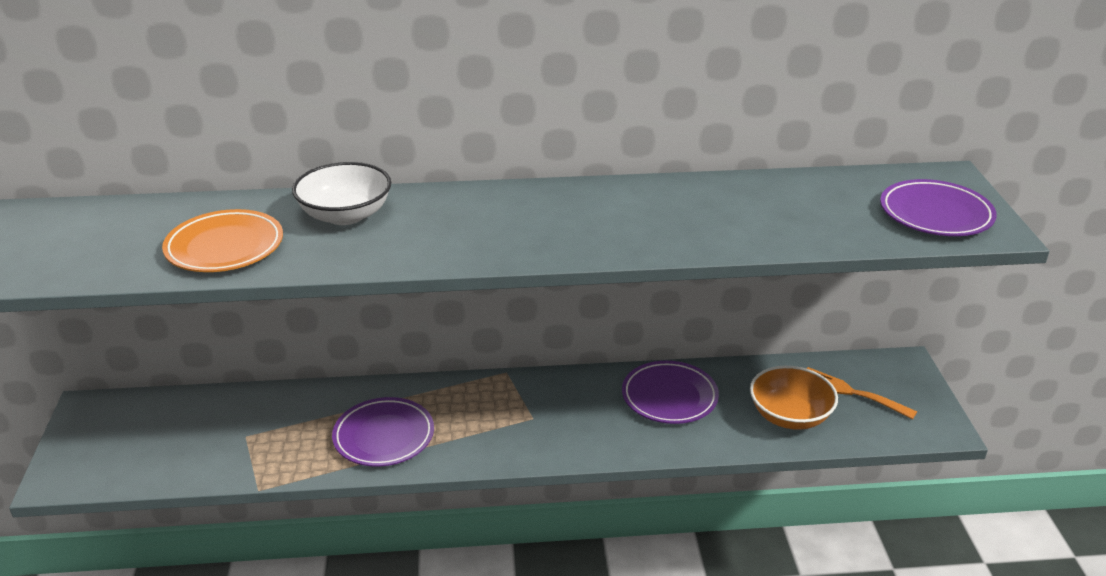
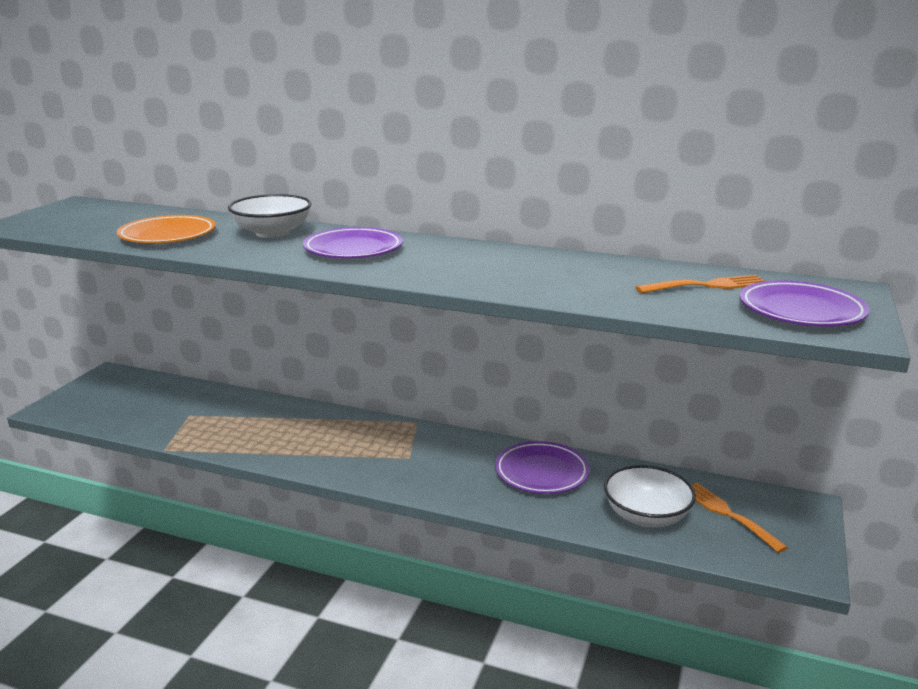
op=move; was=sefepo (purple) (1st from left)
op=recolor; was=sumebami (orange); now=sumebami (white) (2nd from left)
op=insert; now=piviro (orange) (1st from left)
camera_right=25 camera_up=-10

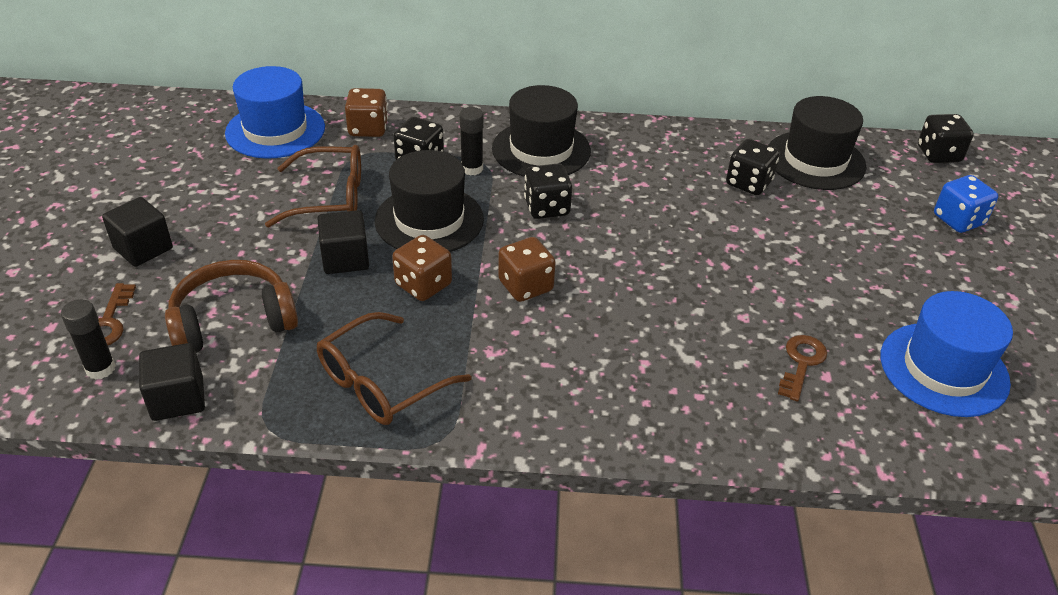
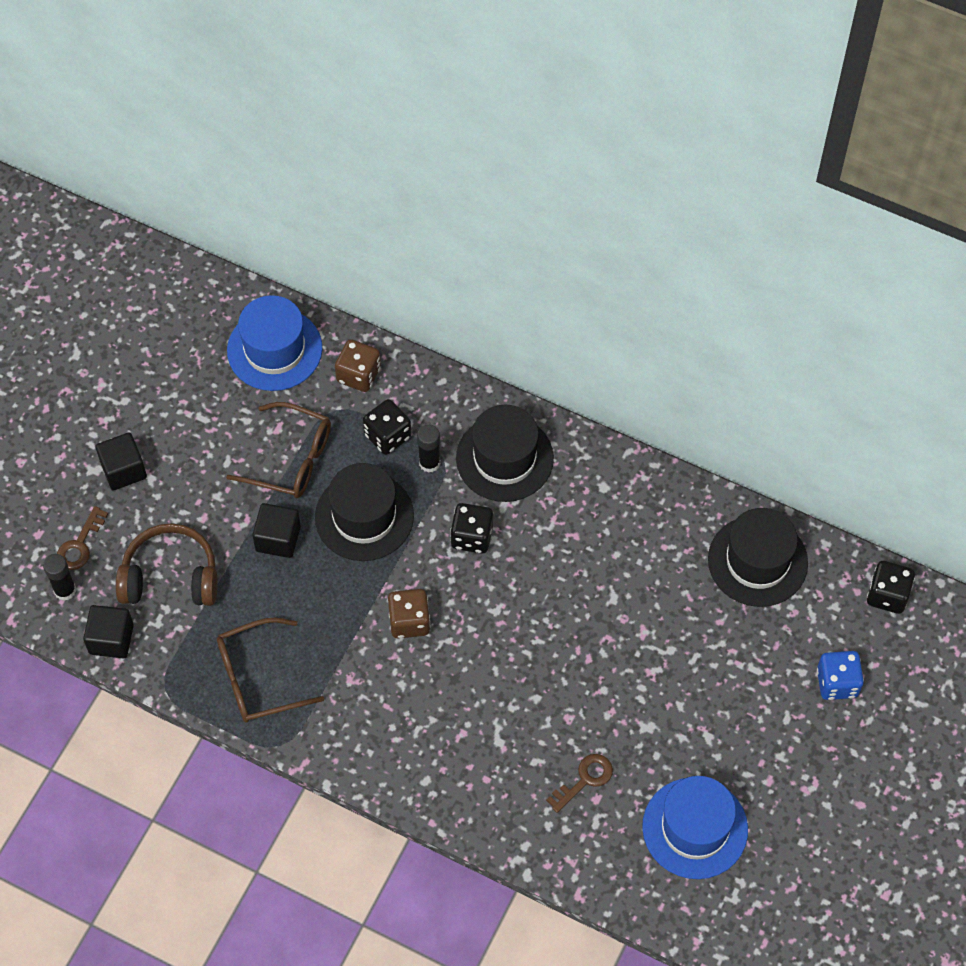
op=delete; was=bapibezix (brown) (2nd from left)
op=delete; was=bapibezix (black) (3rd from left)
camera_right=25 camera_up=20

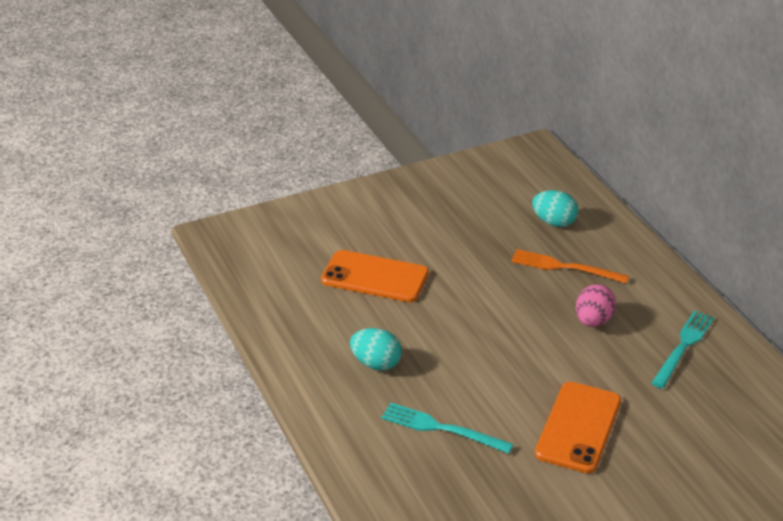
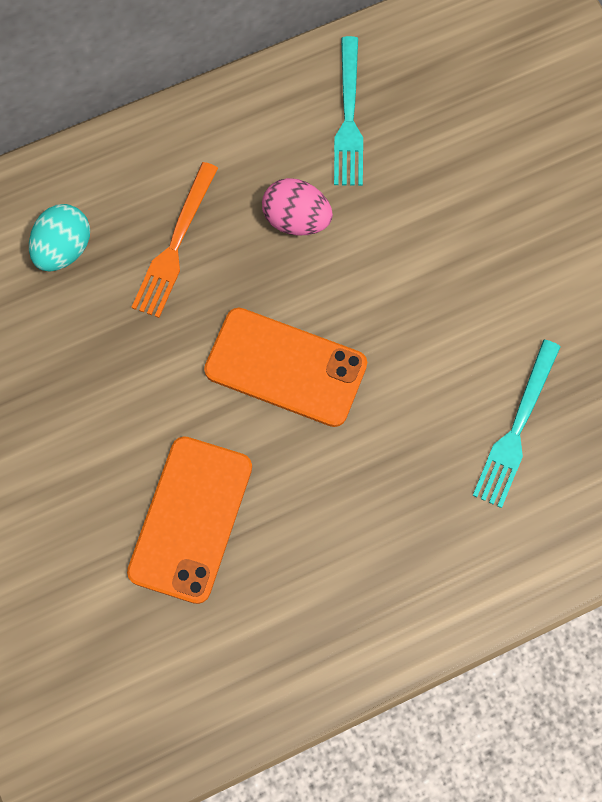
op=delete; was=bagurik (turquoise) (1st from left)
op=move; was=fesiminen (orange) (2nd from left)
op=rotate; was=piviro (turquoise) (2nd from left in the first image); clockwise=-120
camera_right=-90 camera_up=35

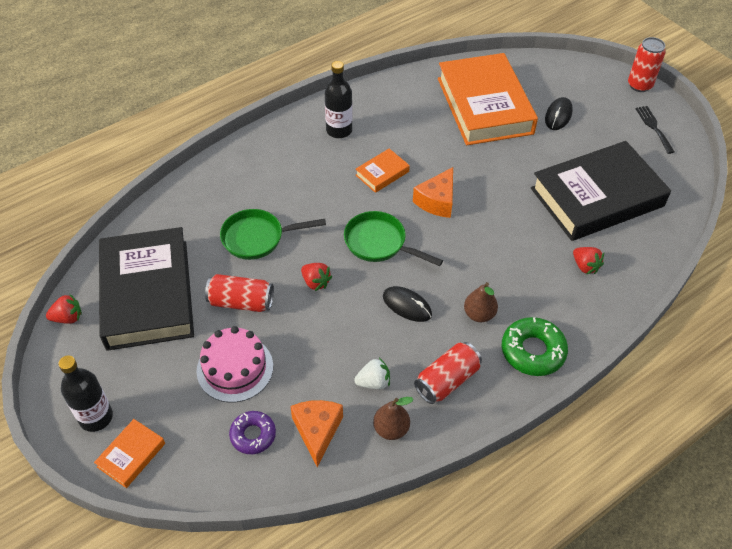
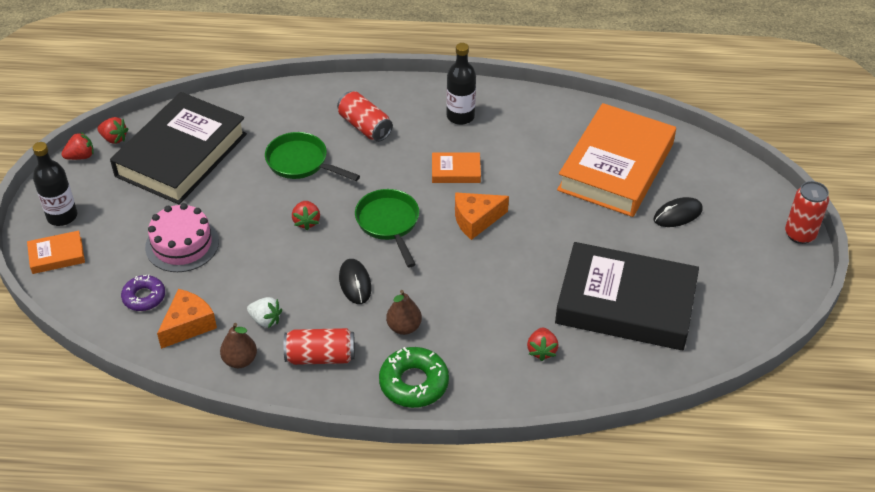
op=move; was=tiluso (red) (1st from left in the first image); now=tiluso (red) (2nd from left)
op=delete; was=piviro (black)
op=insert; now=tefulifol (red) (1st from left)
camera_right=40 camera_up=-5

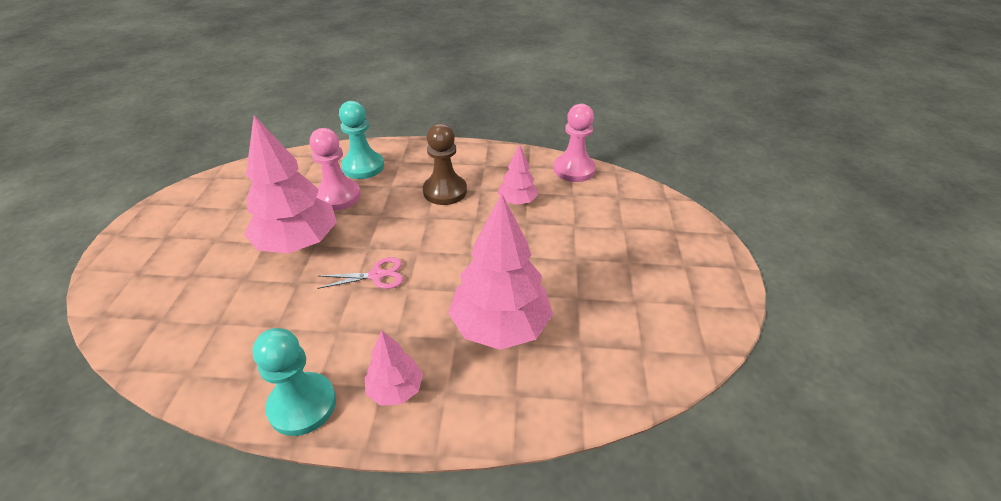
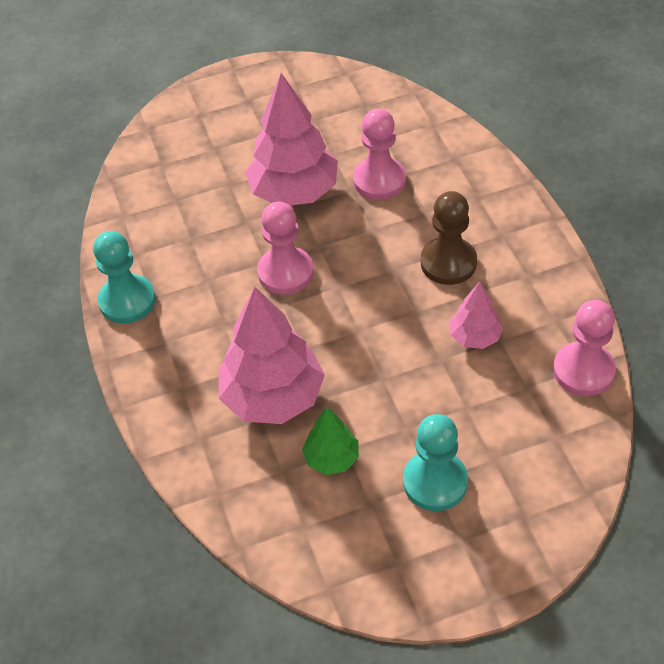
op=replace; was=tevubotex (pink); now=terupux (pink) (1st from left)
op=move; was=terupux (turquoise) (2nd from left)
op=delete; was=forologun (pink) (2nd from left)
op=insert; now=forologun (green)
camera_right=70 camera_up=10

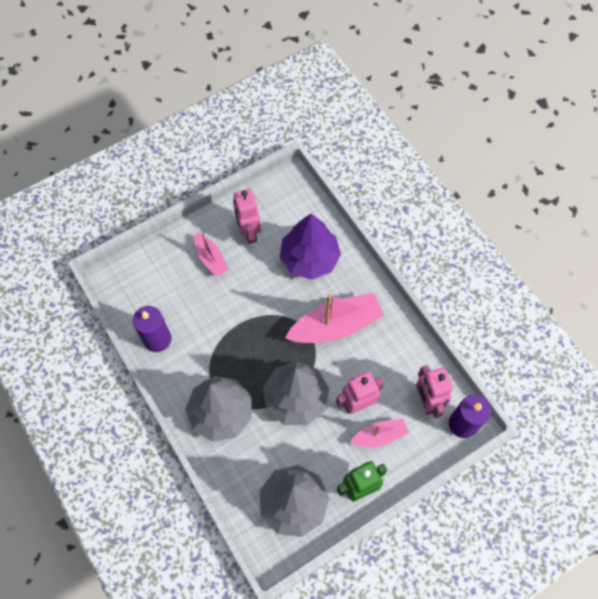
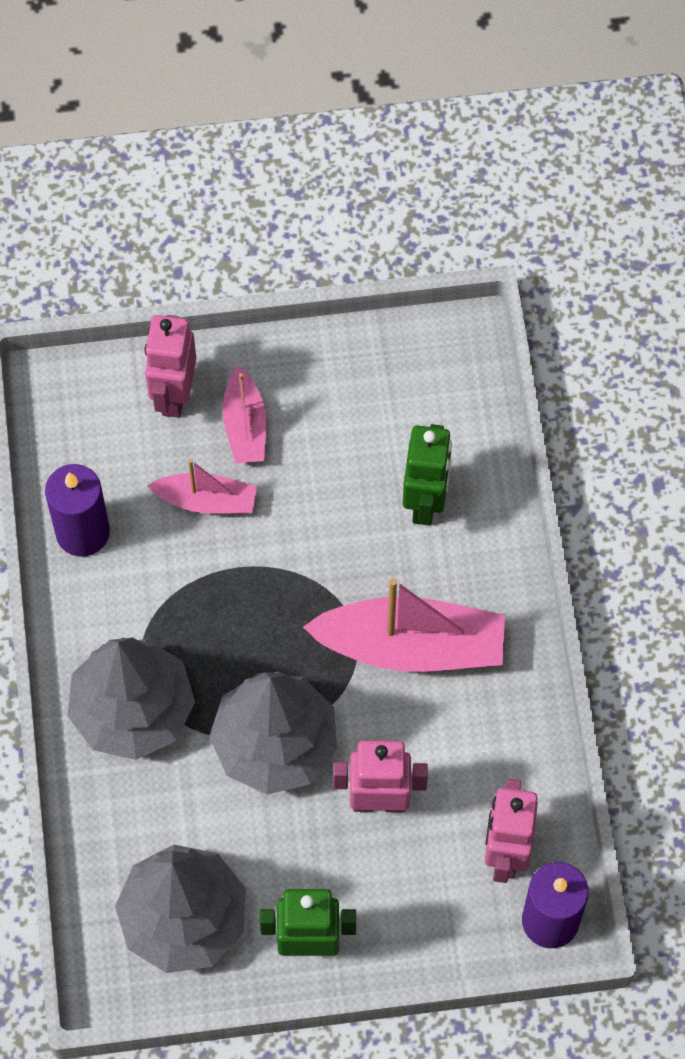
op=move; was=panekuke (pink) (1st from left)
op=replace; was=forologun (purple); now=panekuke (green) (2nd from left)
op=move; was=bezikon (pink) (3rd from left in the first image); now=bezikon (pink) (1st from left)
camera_right=25 camera_up=0

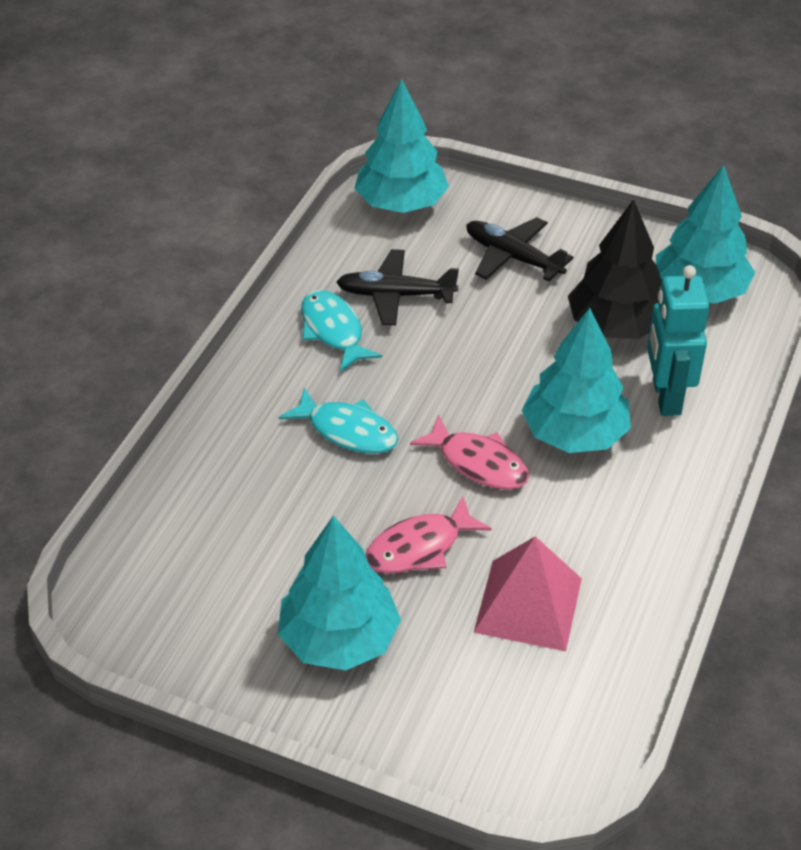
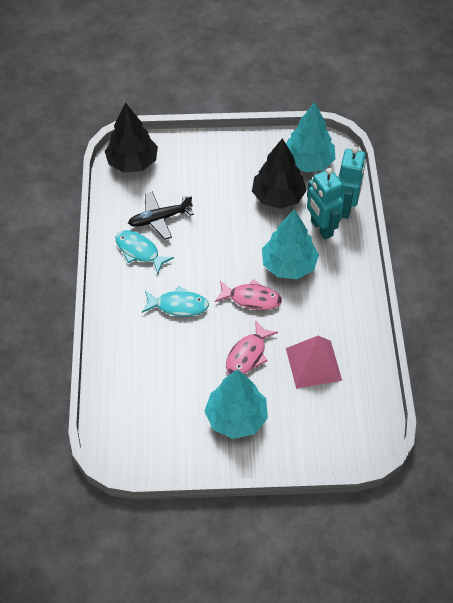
op=recolor; was=forologun (turquoise) (2nd from left); now=forologun (black) (1st from left)
op=delete; was=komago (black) (2nd from left)
op=insert; now=panekuke (turquoise) (2nd from left)
camera_right=-25 camera_up=10

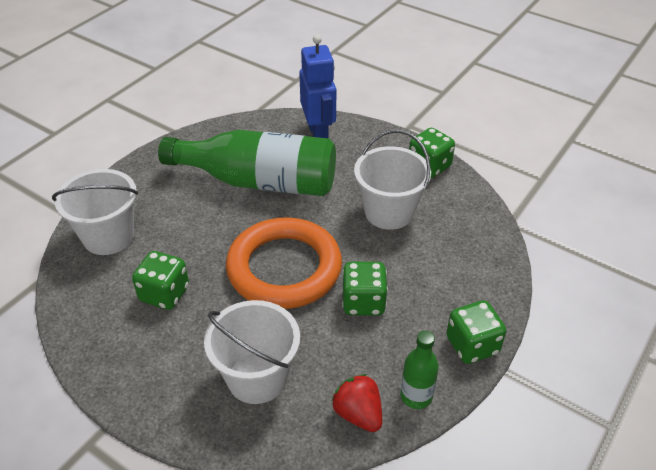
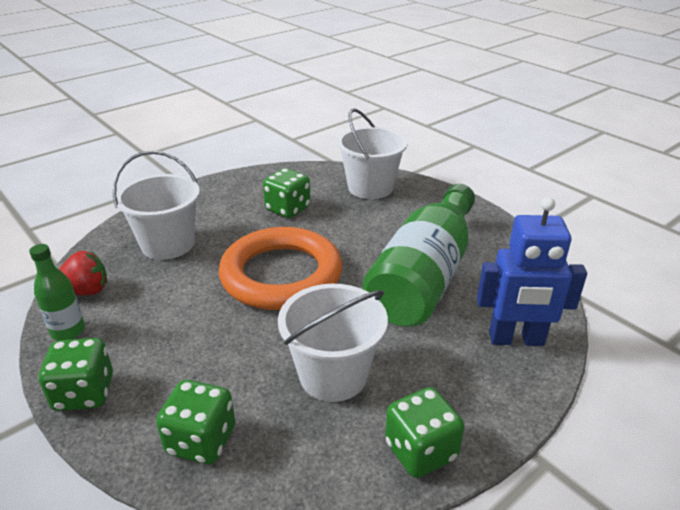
op=move; was=bapibezix (green) (2nd from left)
camera_right=105 camera_up=-10

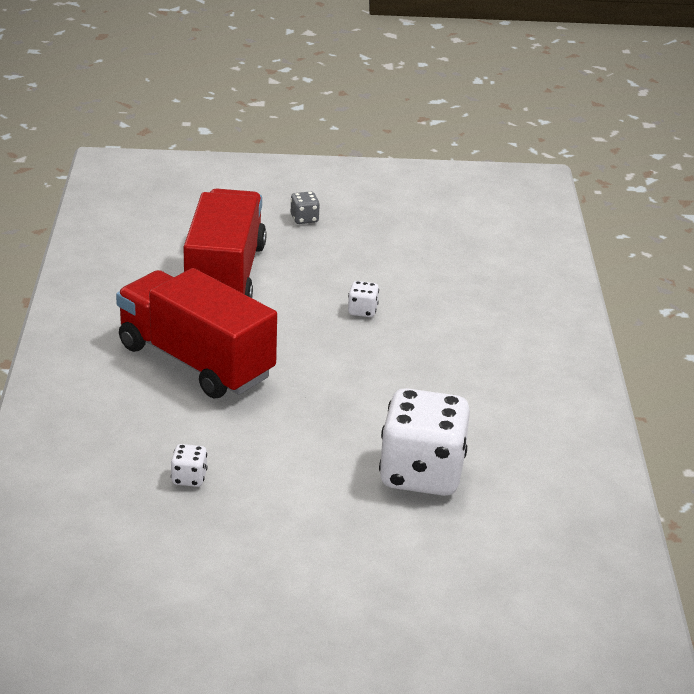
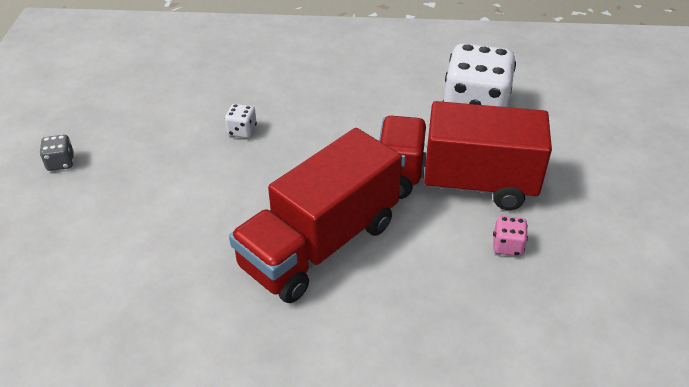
op=recolor; was=bapibezix (white) (1st from left); now=bapibezix (pink)
op=move; was=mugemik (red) (2nd from left)
camera_right=-85 camera_up=10

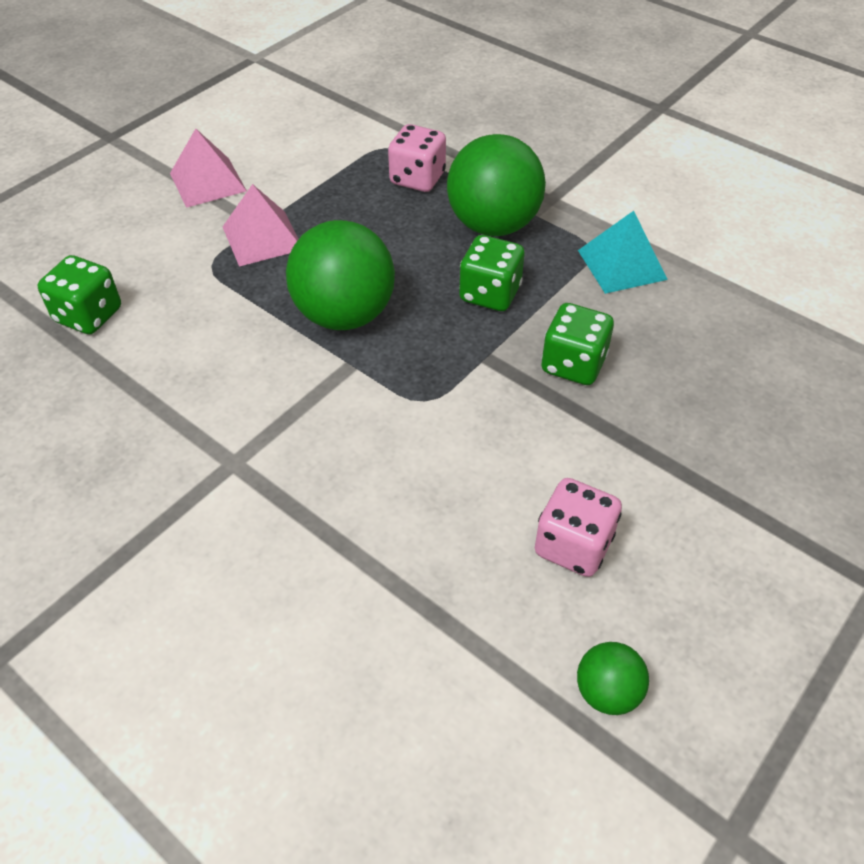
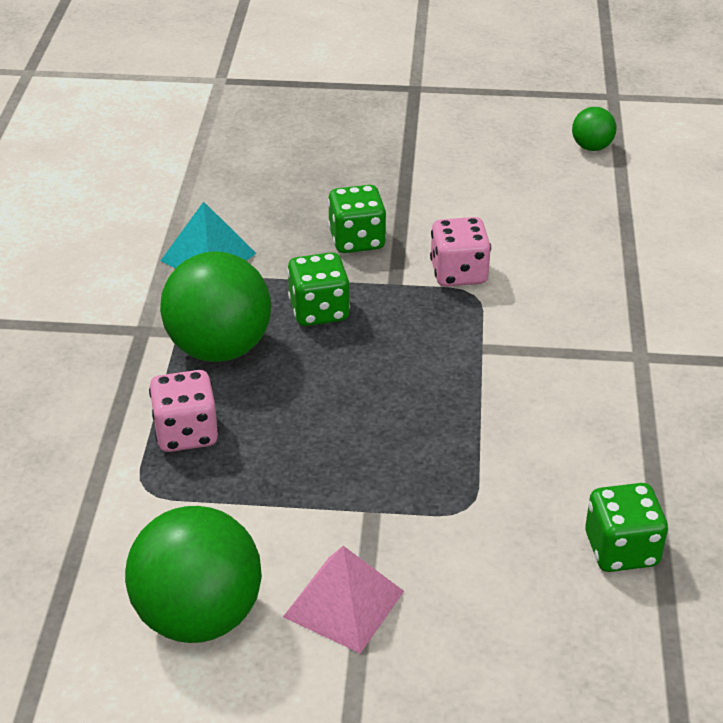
op=delete; was=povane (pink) (2nd from left)
op=move; was=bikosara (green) (1st from left)
op=move; was=bapibezix (pink) (2nd from left)
camera_right=-125 camera_up=-10

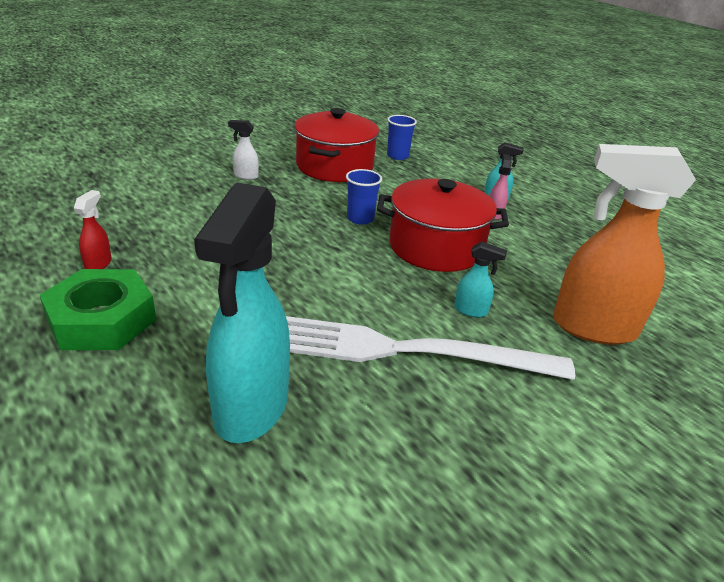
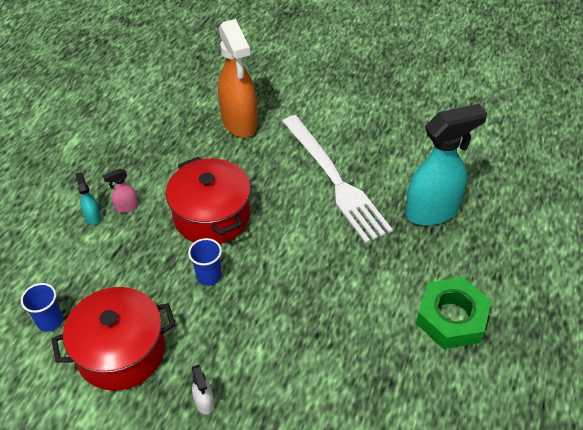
op=delete; was=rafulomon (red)
op=delete; was=rafulomon (turquoise) (2nd from left)
camera_right=-120 camera_up=15

